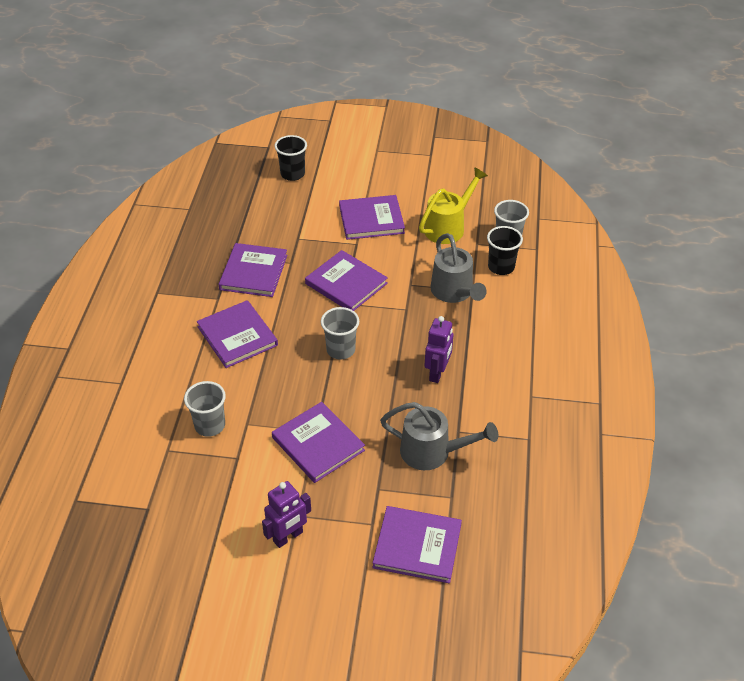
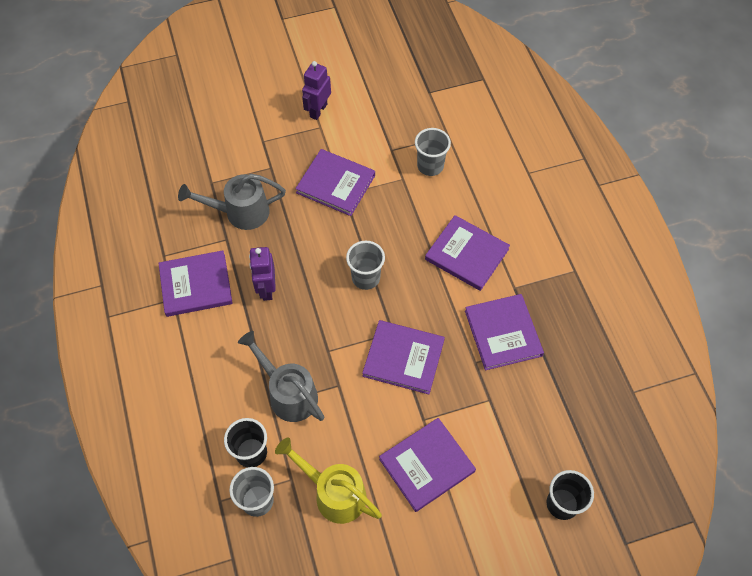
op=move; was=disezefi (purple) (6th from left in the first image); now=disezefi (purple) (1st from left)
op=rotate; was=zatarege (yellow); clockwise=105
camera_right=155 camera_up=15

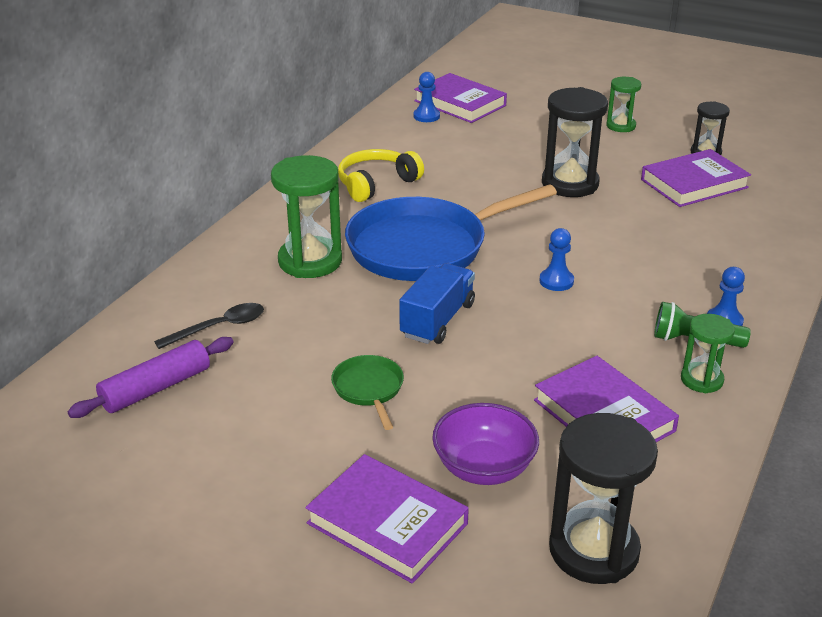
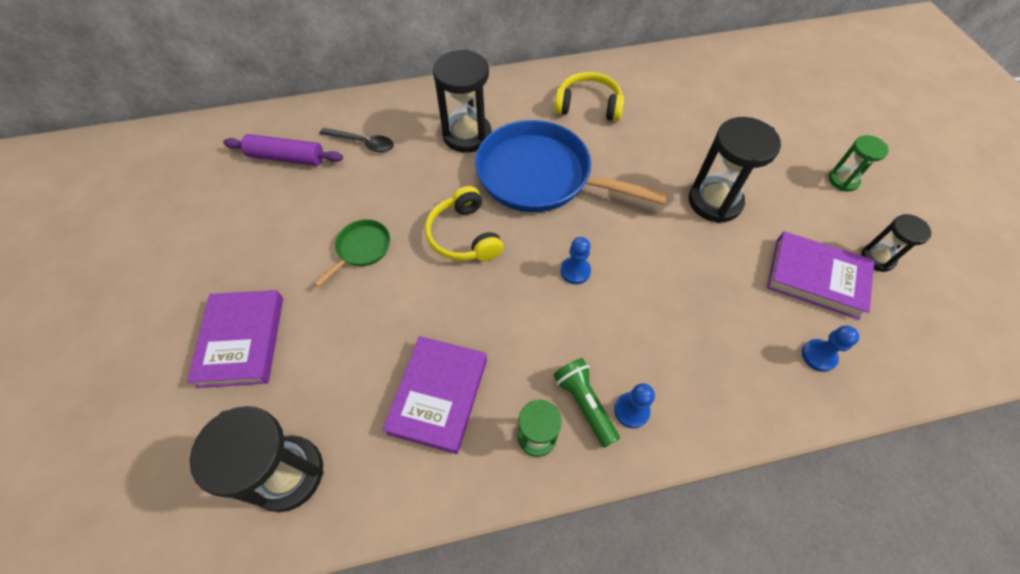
op=recolor; was=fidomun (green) (1st from left); now=fidomun (black) (2nd from left)
op=replace; was=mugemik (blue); now=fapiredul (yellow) (1st from left)
op=move; was=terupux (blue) (1st from left in the first image); now=terupux (blue) (3rd from left)
op=delete; was=disezefi (purple) (2nd from left)
op=delete; was=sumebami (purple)
camera_right=50 camera_up=25

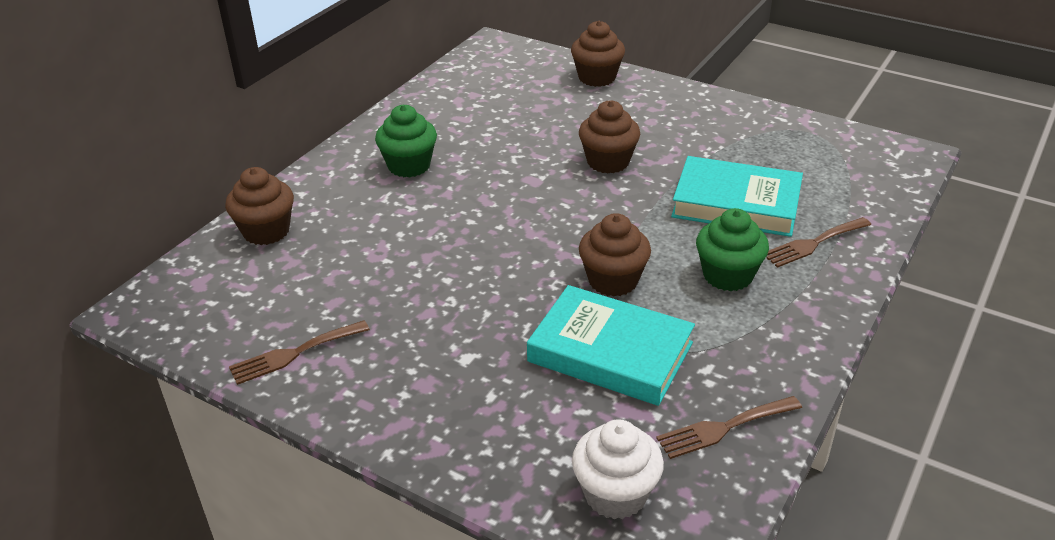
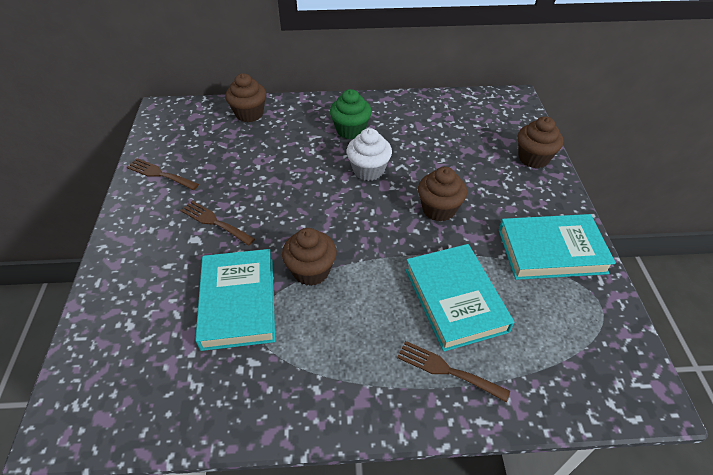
op=move; was=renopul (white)
op=move; was=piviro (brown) (2nd from left)
op=delete; was=renopul (green) (2nd from left)
op=insert; now=disezefi (turquoise) (3rd from left)
camera_right=55 camera_up=10

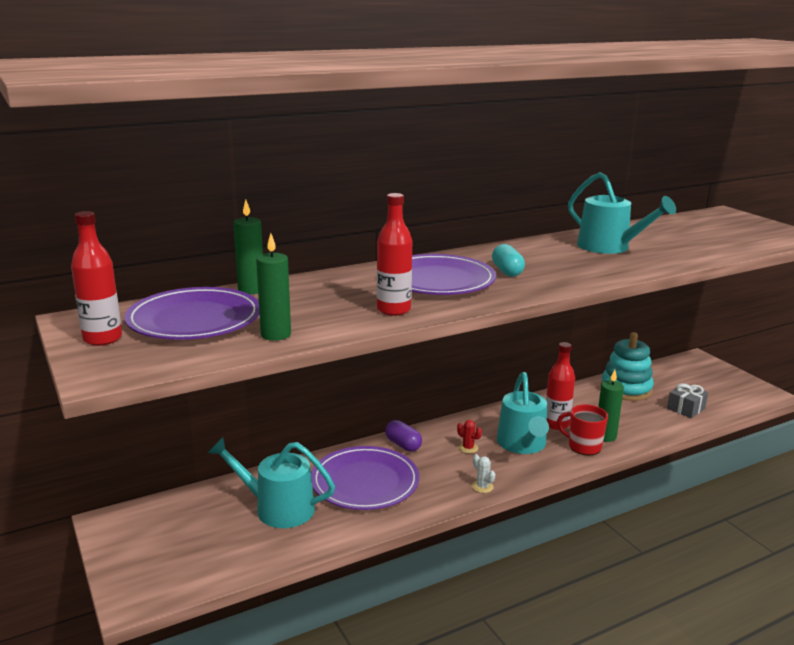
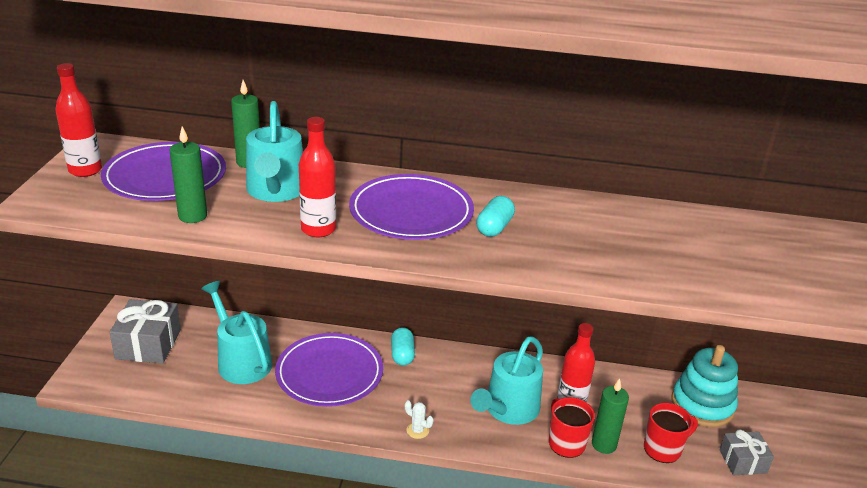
op=recolor; was=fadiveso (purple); now=fadiveso (turquoise) (1st from left)
op=delete; was=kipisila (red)
op=rotate; was=kipisila (white); clockwise=-60
op=move; was=zatarege (turquoise) (3rd from left in the first image); now=zatarege (turquoise) (2nd from left)
op=insert; now=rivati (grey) (1st from left)
op=insert; now=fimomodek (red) (2nd from left)
camera_right=35 camera_up=10

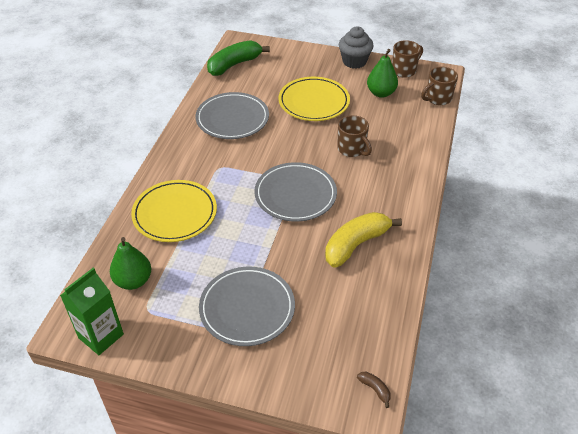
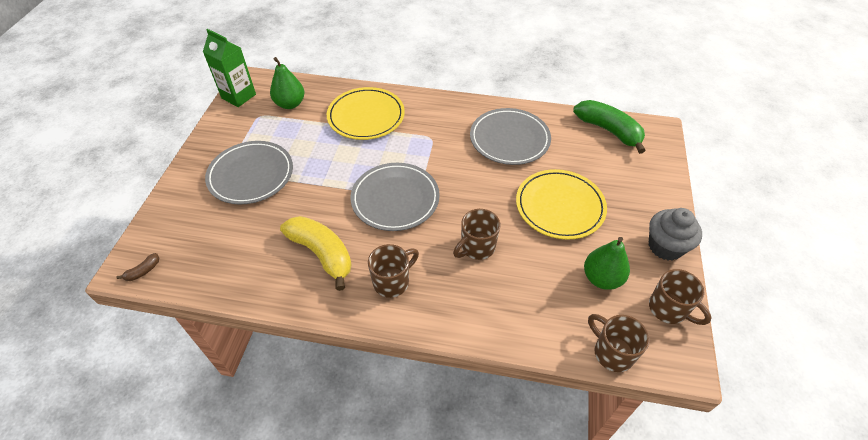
op=insert; now=fimomodek (brown) (1st from left)
camera_right=85 camera_up=5

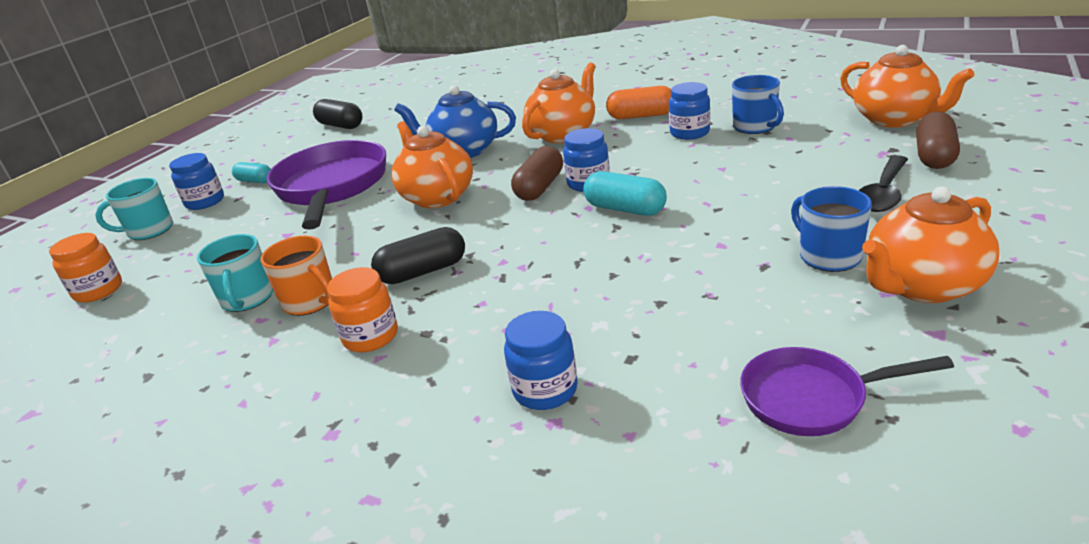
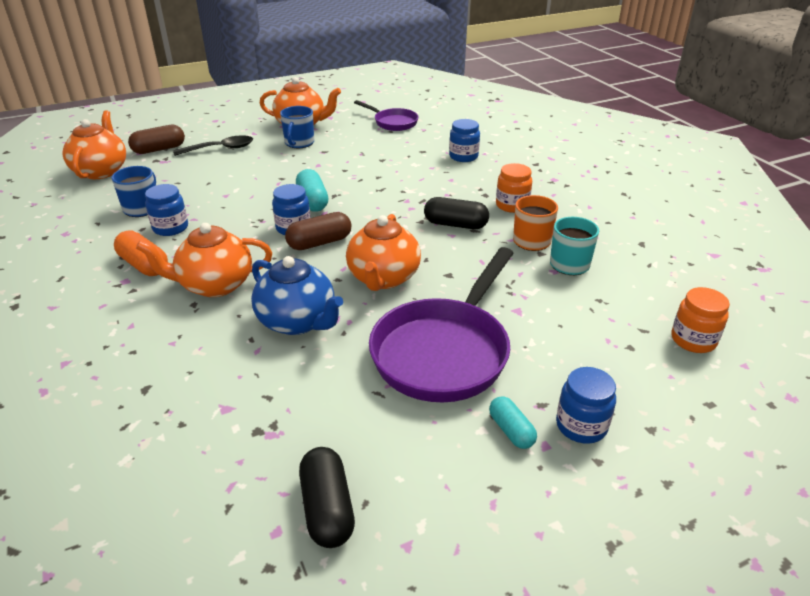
op=delete; was=fimomodek (turquoise) (1st from left)
camera_right=-145 camera_up=5

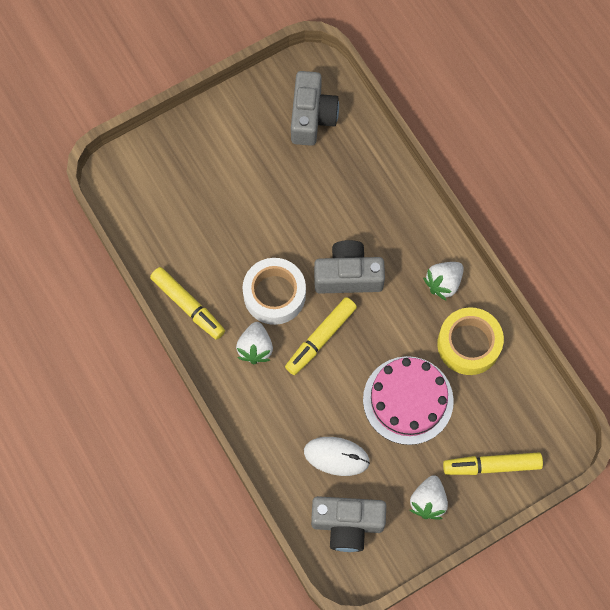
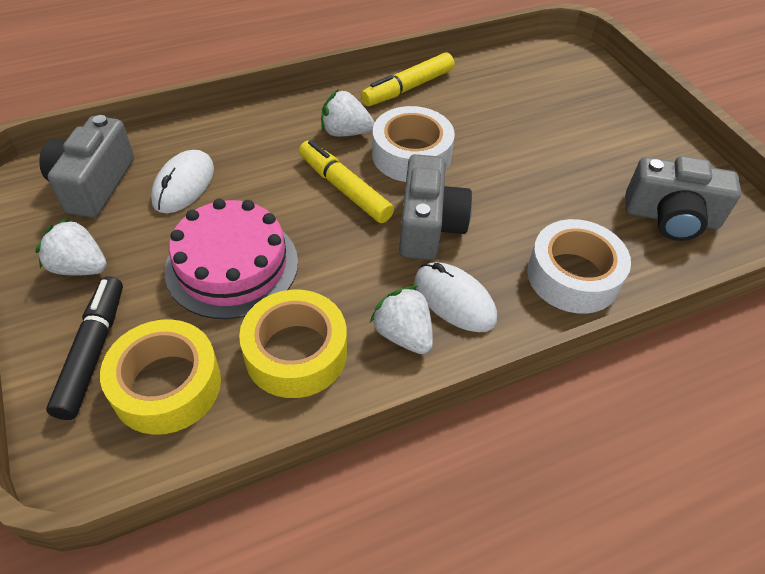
op=recolor; was=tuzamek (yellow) (3rd from left); now=tuzamek (black)
op=insert; now=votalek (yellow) (1st from left)
op=insert; now=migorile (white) (2nd from left)
op=insert; now=votalek (white) (2nd from left)
camera_right=95 camera_up=-20

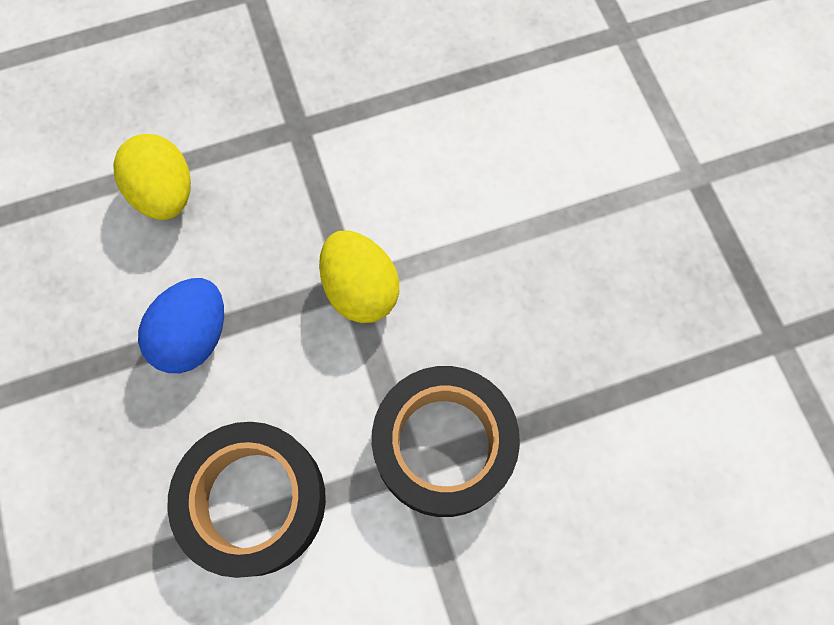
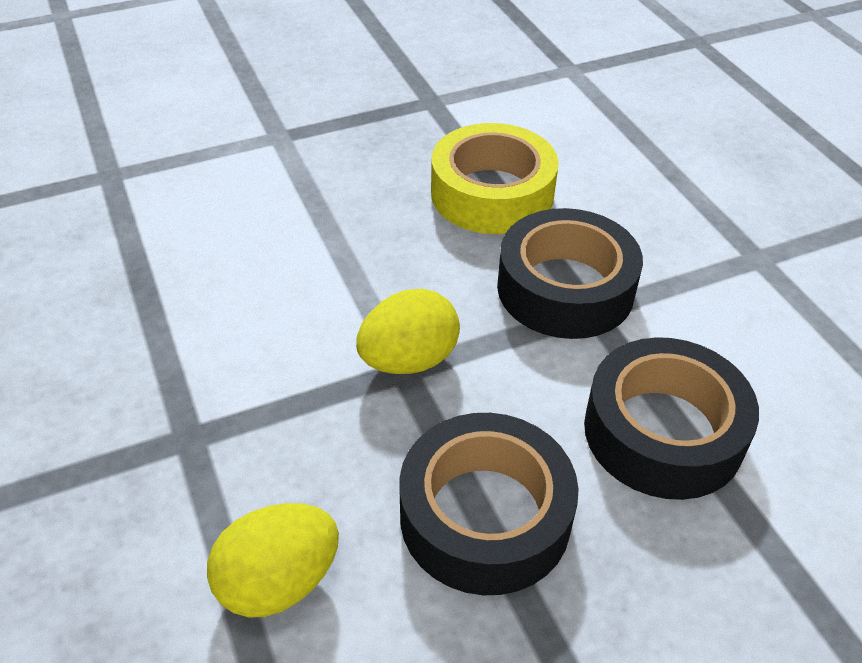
op=replace; was=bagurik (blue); now=votalek (black) (1st from left)
op=insert; now=votalek (yellow)
camera_right=-95 camera_up=-25

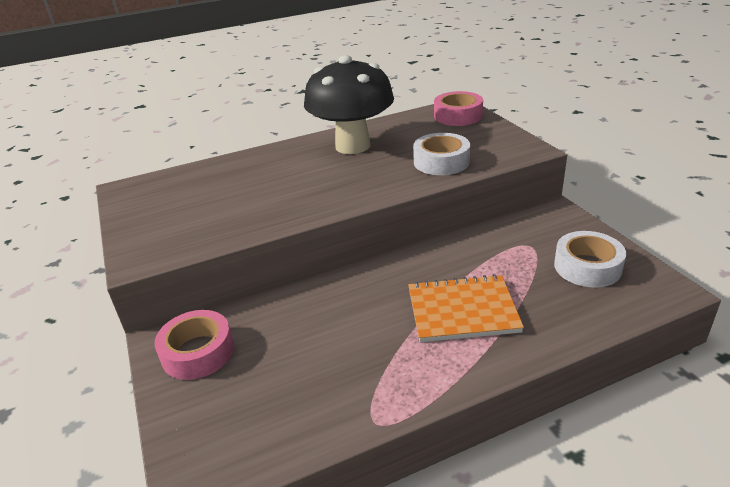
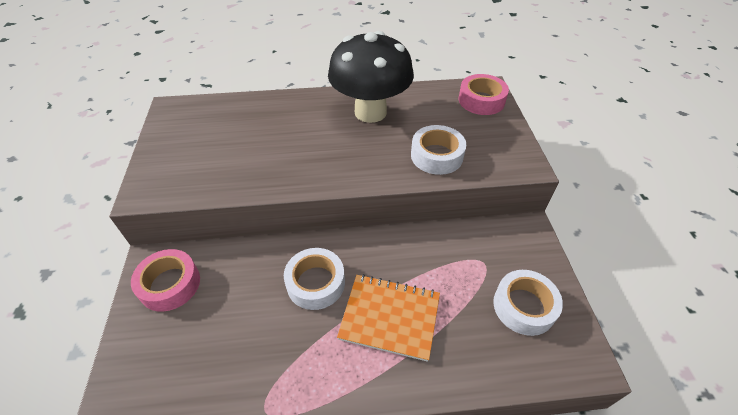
op=insert; now=votalek (white) (1st from left)
camera_right=15 camera_up=15

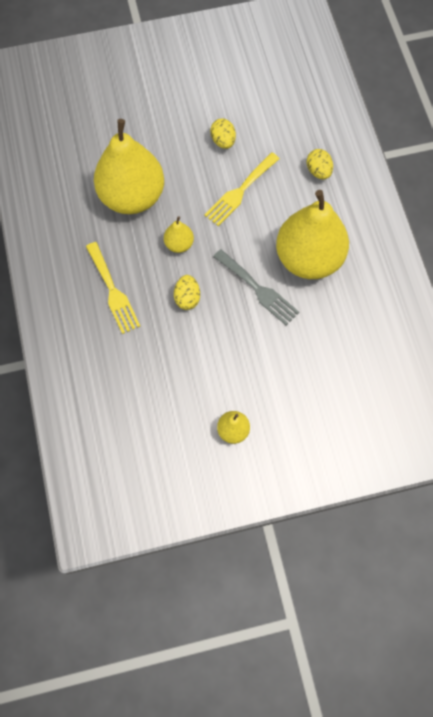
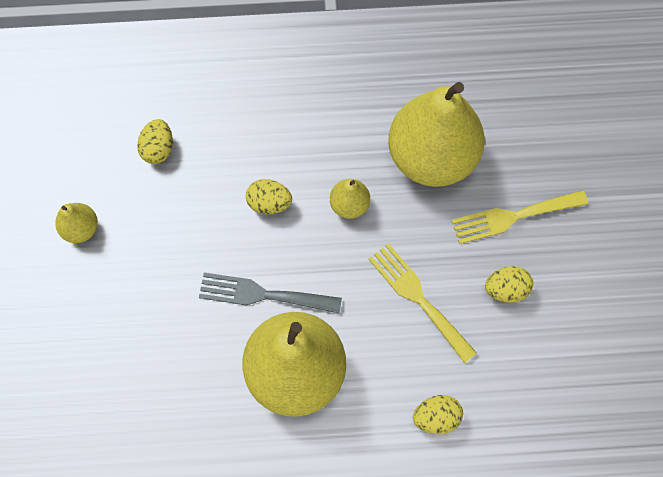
op=move; was=piviro (yellow) (1st from left in the first image); now=piviro (yellow) (2nd from left)
op=rotate; was=piviro (grey); clockwise=45
op=insert; now=bagurik (yellow) (1st from left)
camera_right=100 camera_up=0

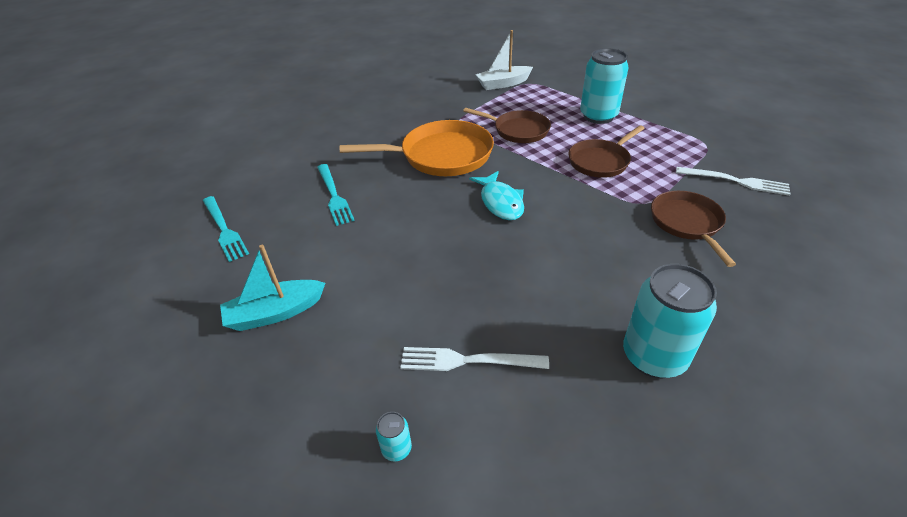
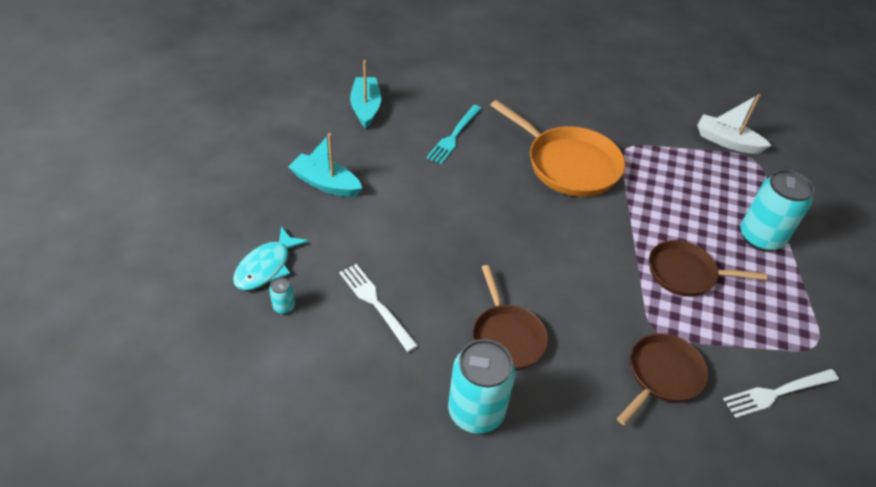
op=replace; was=piviro (turquoise) (1st from left); now=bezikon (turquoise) (2nd from left)
op=move; was=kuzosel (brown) (1st from left)
op=move; was=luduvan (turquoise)
op=rotate; was=piviro (white) (2nd from left); clockwise=90
camera_right=45 camera_up=5

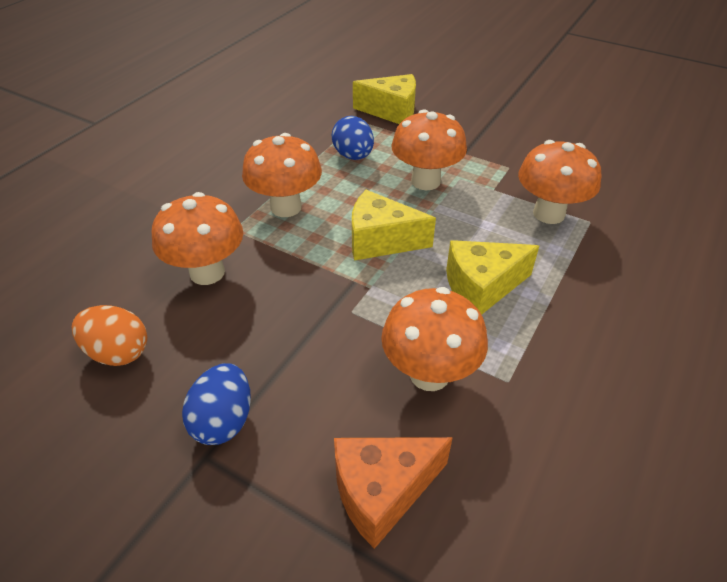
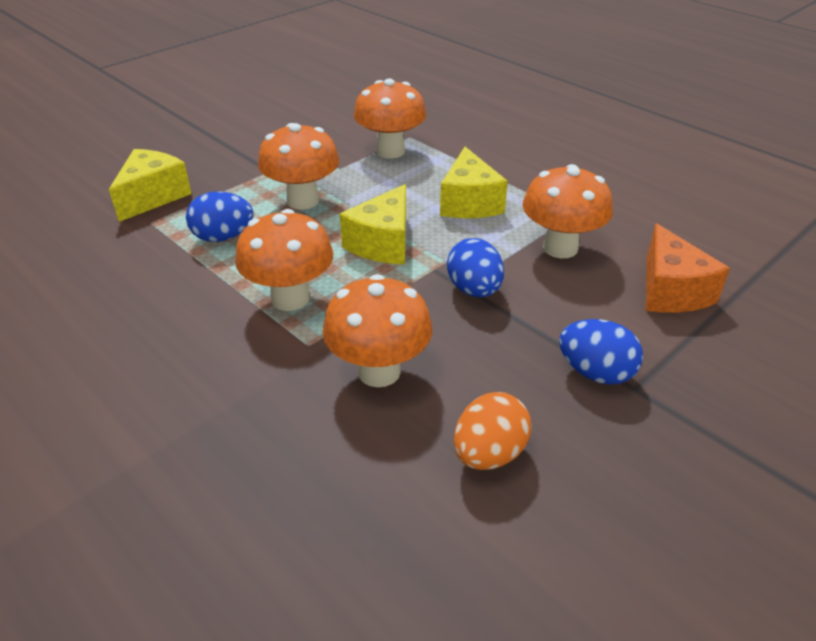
op=insert; now=bagurik (blue) (2nd from left)
camera_right=-75 camera_up=-5

